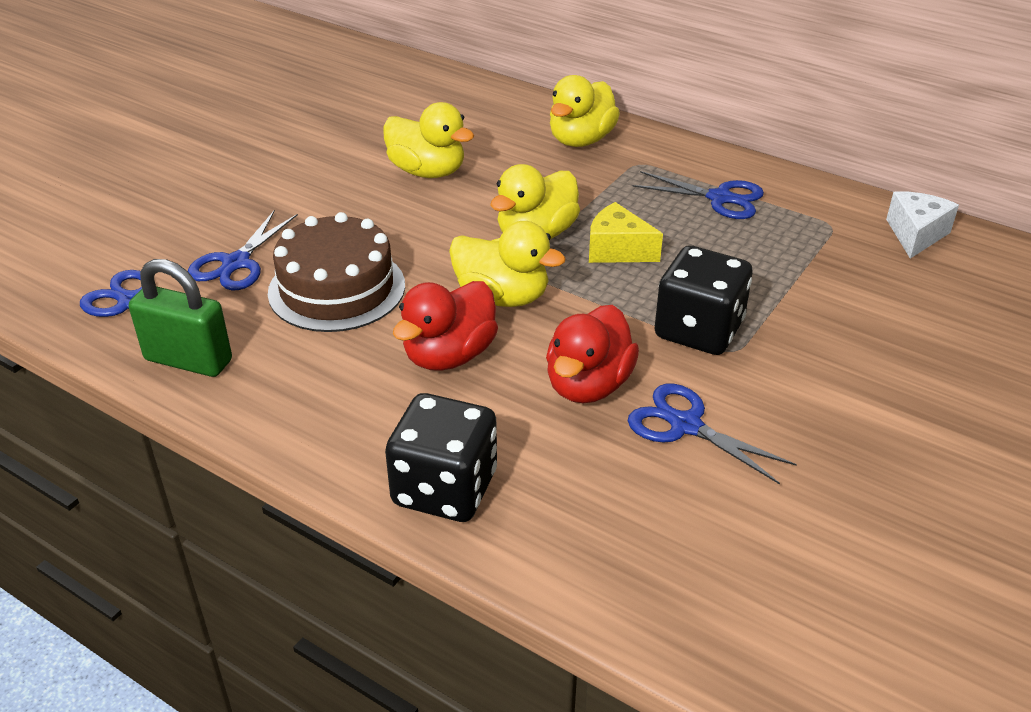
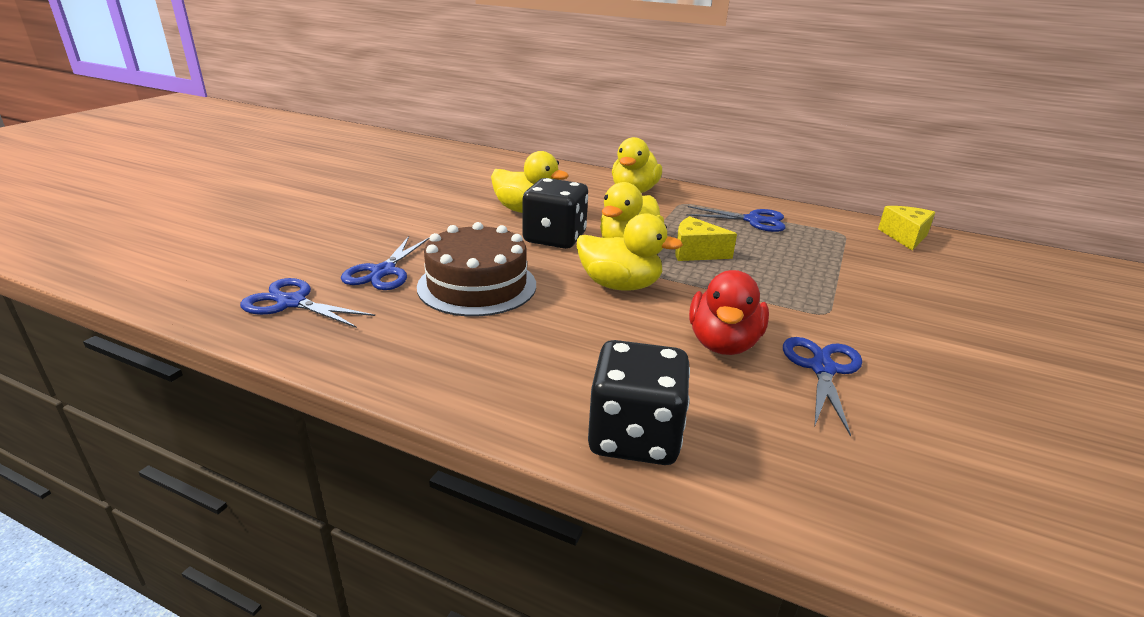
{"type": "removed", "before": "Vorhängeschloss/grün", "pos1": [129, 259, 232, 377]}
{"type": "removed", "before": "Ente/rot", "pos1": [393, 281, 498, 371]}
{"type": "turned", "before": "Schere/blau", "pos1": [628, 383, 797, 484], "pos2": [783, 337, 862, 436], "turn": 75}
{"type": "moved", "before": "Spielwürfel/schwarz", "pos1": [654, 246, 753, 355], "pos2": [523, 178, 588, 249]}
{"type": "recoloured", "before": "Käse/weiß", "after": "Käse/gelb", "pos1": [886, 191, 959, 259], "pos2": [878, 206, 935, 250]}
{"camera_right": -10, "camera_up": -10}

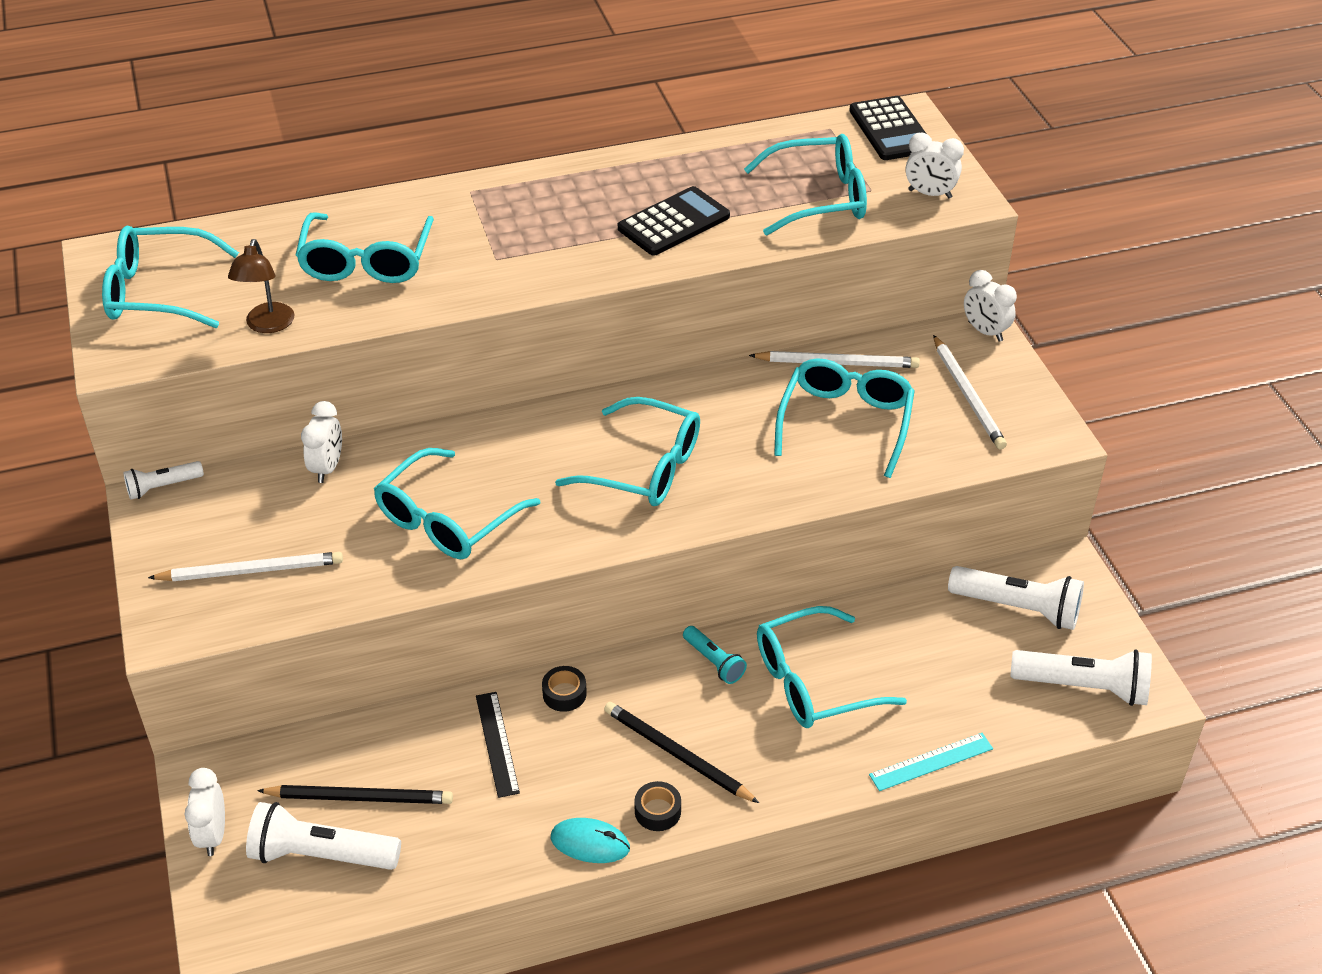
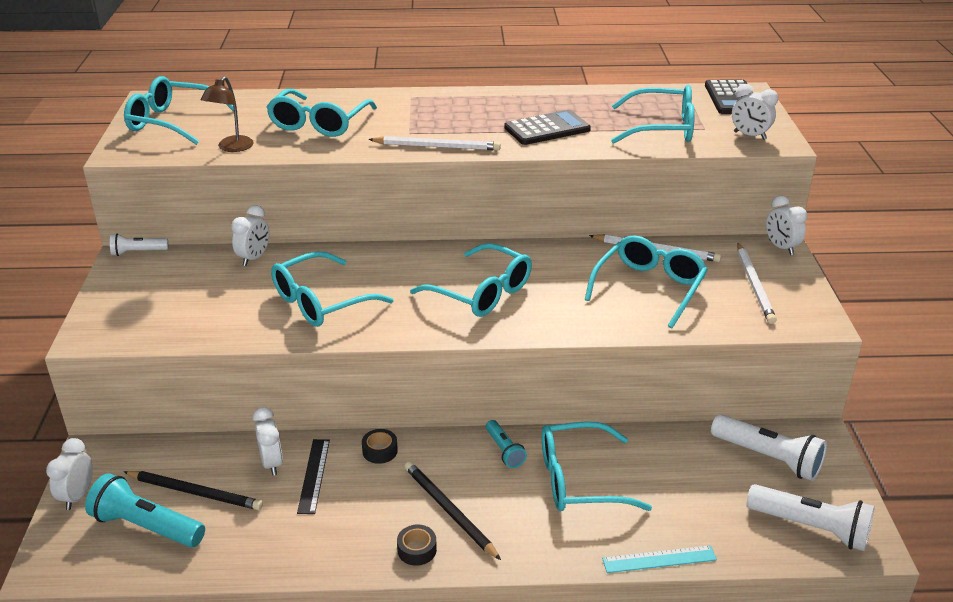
{"type": "moved", "before": "Bleistift/weiß", "pos1": [148, 552, 343, 581], "pos2": [368, 136, 501, 150]}
{"type": "recoloured", "before": "Taschenlampe/weiß", "after": "Taschenlampe/türkis", "pos1": [246, 802, 401, 870], "pos2": [85, 473, 205, 548]}
{"type": "removed", "before": "Computermaus/türkis", "pos1": [551, 818, 630, 863]}
{"type": "added", "after": "Wecker/weiß", "pos2": [253, 407, 283, 476]}
{"camera_right": 15, "camera_up": -10}

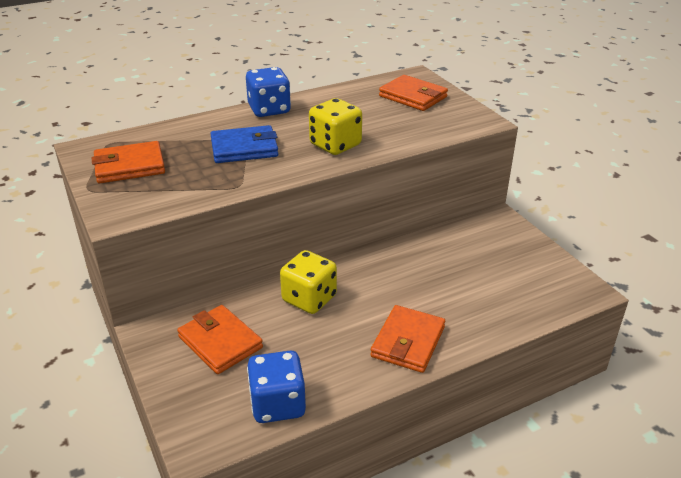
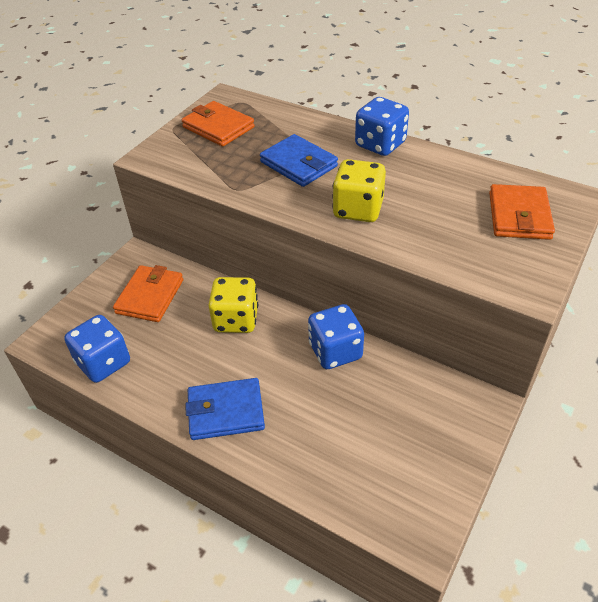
{"type": "recoloured", "before": "Geldbörse/orange", "after": "Geldbörse/blau", "pos1": [370, 305, 445, 373], "pos2": [185, 378, 265, 440]}
{"type": "added", "after": "Spielwürfel/blau", "pos2": [308, 304, 364, 369]}
{"camera_right": 60, "camera_up": 10}

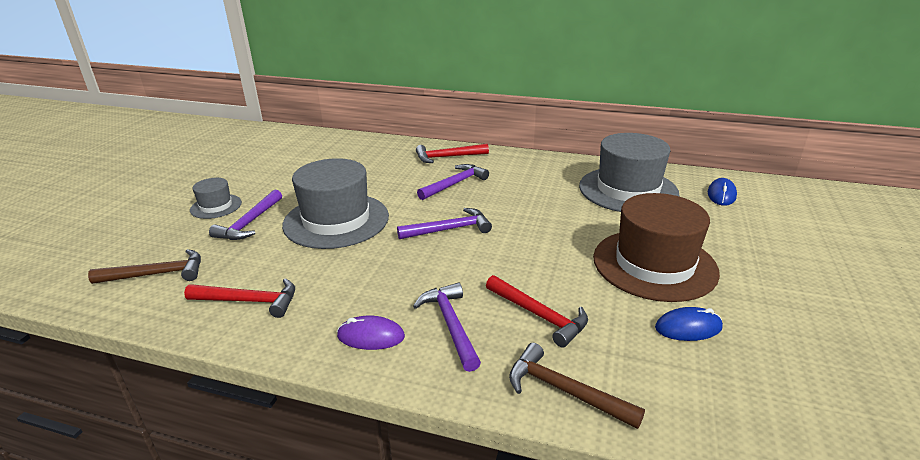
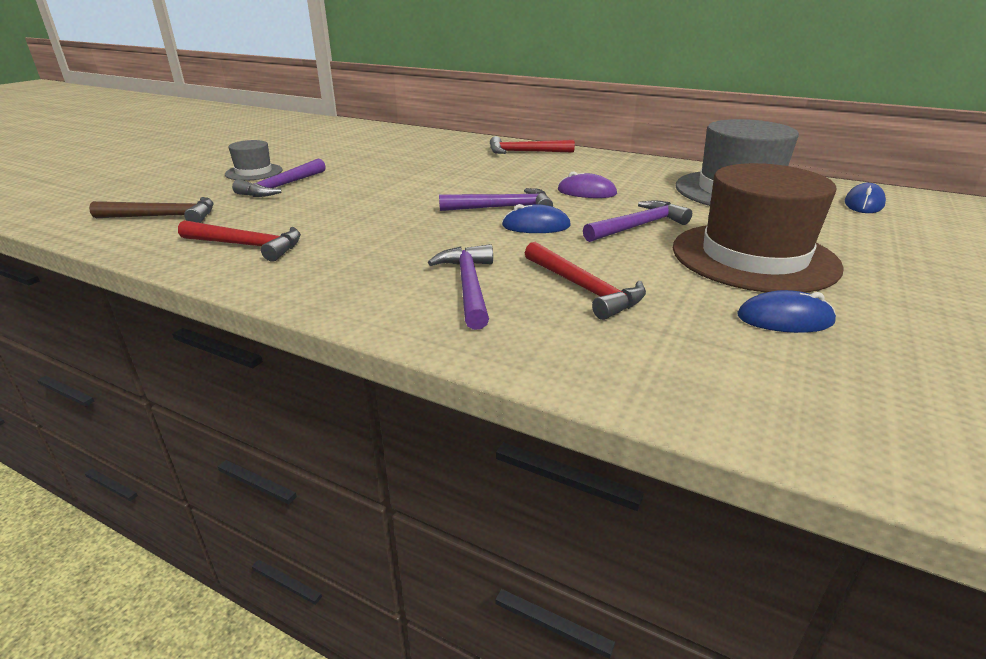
{"type": "removed", "before": "Hut/grau", "pos1": [282, 158, 389, 249]}
{"type": "moved", "before": "Computermaus/lila", "pos1": [337, 316, 405, 350], "pos2": [558, 171, 617, 198]}
{"type": "moved", "before": "Hammer/lila", "pos1": [417, 164, 489, 200], "pos2": [583, 201, 692, 242]}
{"type": "removed", "before": "Hammer/braun", "pos1": [509, 343, 645, 429]}
{"type": "added", "after": "Computermaus/blau", "pos2": [502, 204, 571, 233]}
{"camera_right": 10, "camera_up": 0}

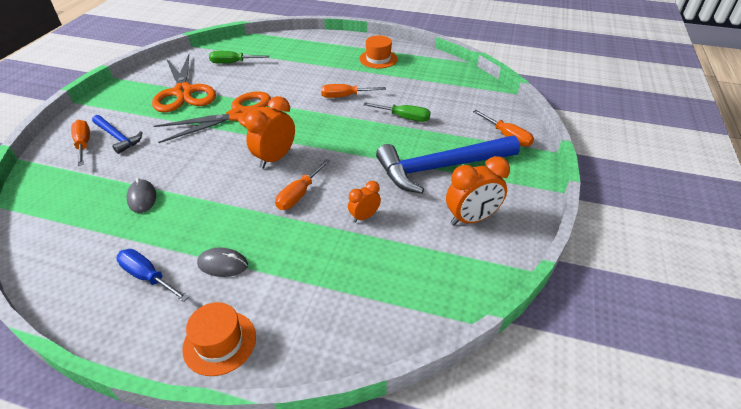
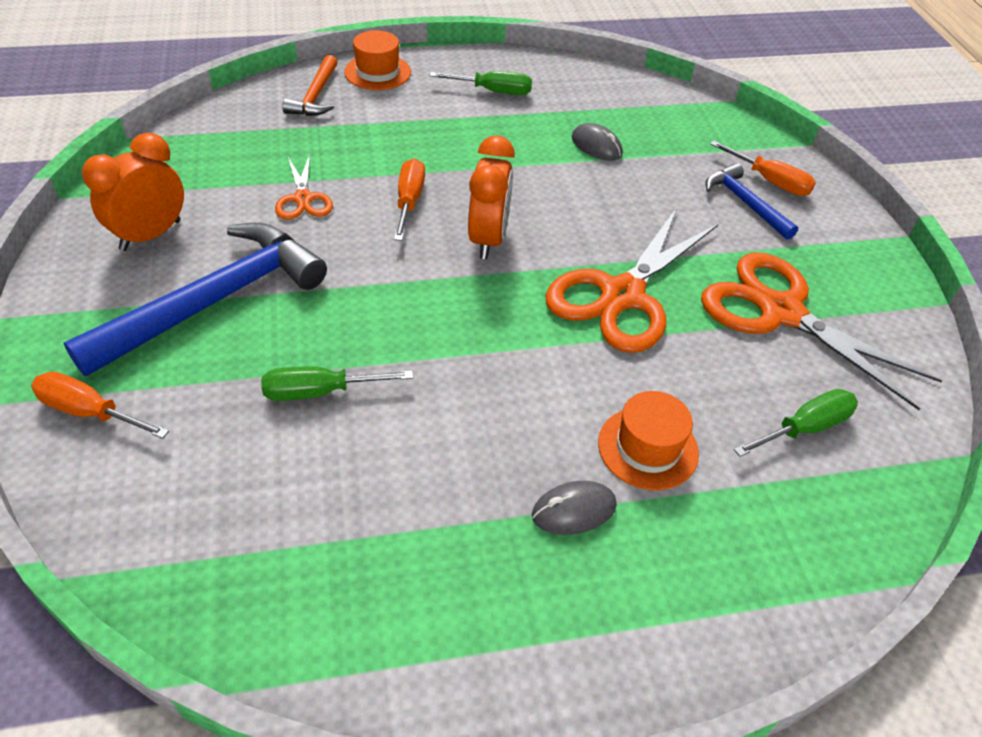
{"type": "turned", "before": "Hammer/blau", "pos1": [92, 115, 143, 154], "pos2": [705, 163, 798, 240], "turn": 45}
{"type": "recoloured", "before": "Schraubenzieher/blau", "after": "Schraubenzieher/grün", "pos1": [116, 249, 189, 302], "pos2": [429, 71, 532, 95]}
{"type": "moved", "before": "Computermaus/grau", "pos1": [197, 248, 248, 277], "pos2": [532, 481, 617, 535]}
{"type": "removed", "before": "Schraubenzieher/orange", "pos1": [321, 84, 386, 98]}
{"type": "replaced", "before": "Wecker/orange", "after": "Schere/orange", "pos1": [348, 181, 381, 223], "pos2": [275, 154, 333, 220]}
{"type": "moved", "before": "Hut/orange", "pos1": [359, 36, 398, 69], "pos2": [598, 391, 699, 490]}
{"type": "added", "after": "Hammer/orange", "pos2": [282, 55, 338, 116]}
{"camera_right": 150, "camera_up": 5}

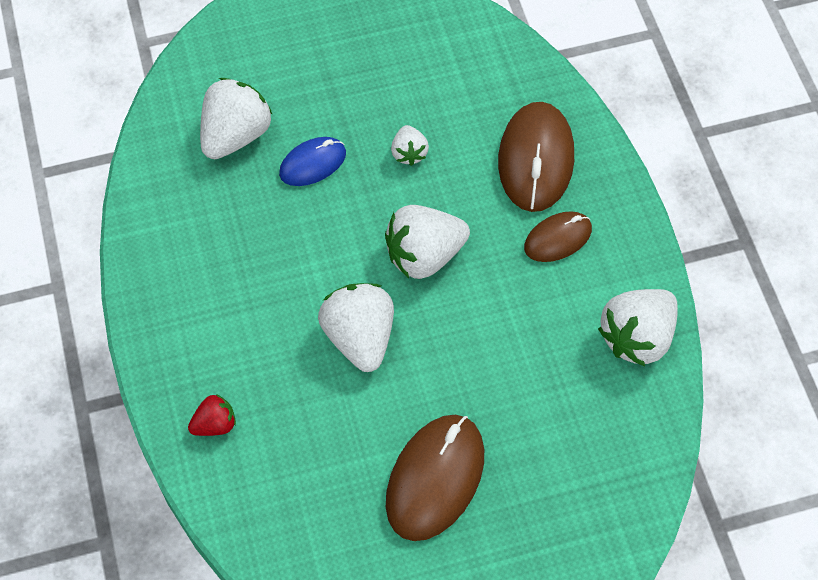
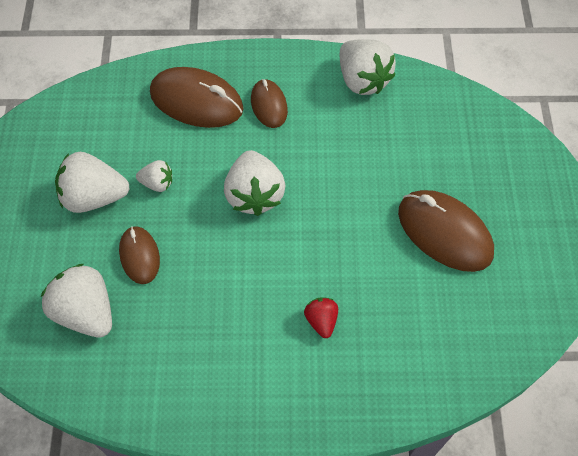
{"type": "moved", "before": "Erdbeere/rot", "pos1": [188, 394, 236, 436], "pos2": [304, 297, 338, 338]}
{"type": "recoloured", "before": "Computermaus/blau", "after": "Computermaus/braun", "pos1": [279, 137, 346, 186], "pos2": [119, 226, 160, 284]}
{"type": "moved", "before": "Erdbeere/weiß", "pos1": [318, 283, 394, 372], "pos2": [55, 152, 130, 213]}
{"camera_right": -75, "camera_up": 0}

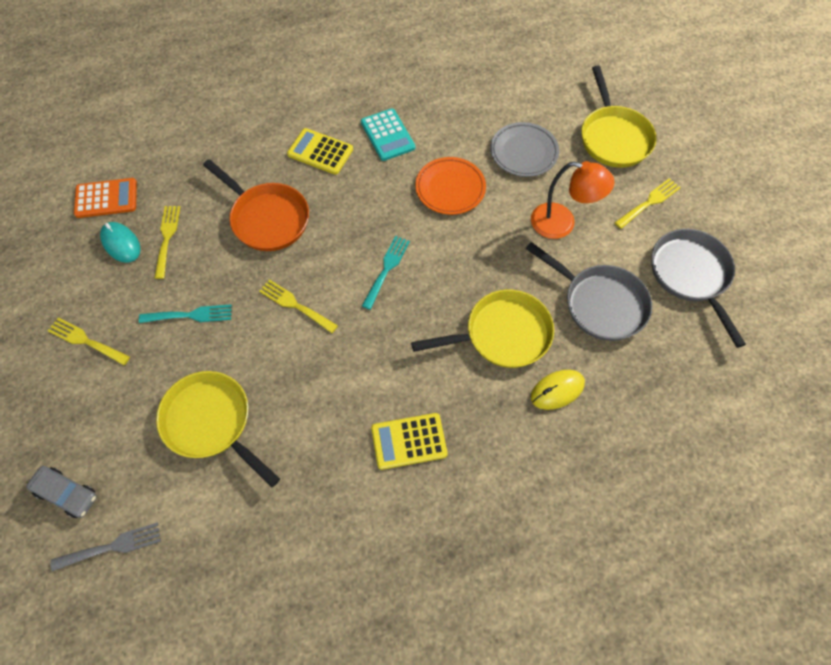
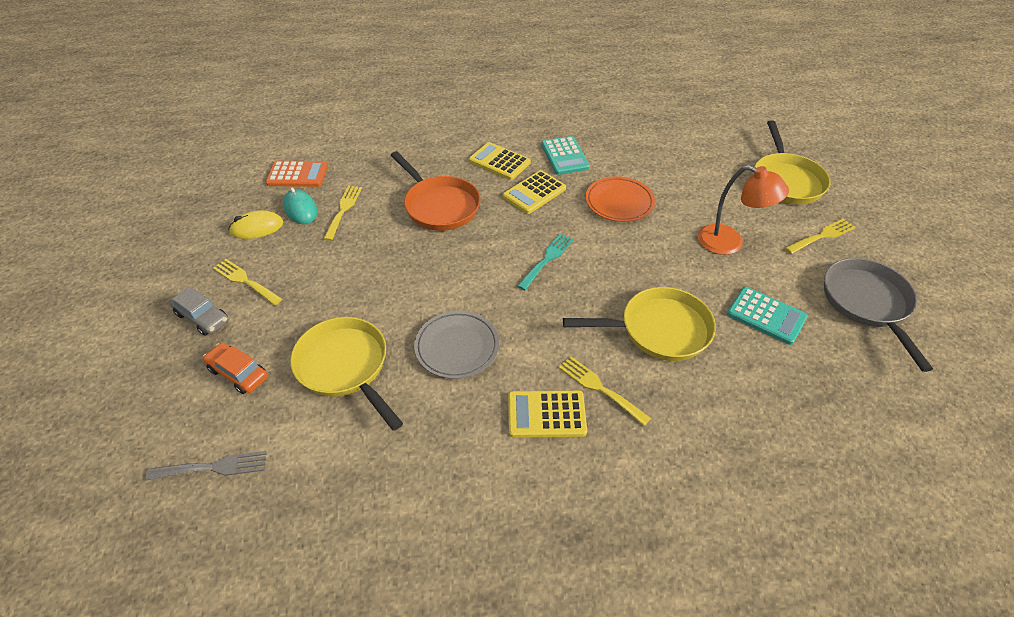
{"type": "moved", "before": "Auto/grau", "pos1": [26, 466, 97, 518], "pos2": [170, 286, 229, 336]}
{"type": "removed", "before": "Gabel/türkis", "pos1": [139, 304, 232, 323]}
{"type": "moved", "before": "Gabel/gelb", "pos1": [259, 279, 338, 333], "pos2": [559, 356, 651, 426]}
{"type": "moved", "before": "Teller/grau", "pos1": [490, 122, 559, 177], "pos2": [414, 311, 499, 379]}
{"type": "replaced", "before": "Pfanne/grau", "after": "Taschenrechner/türkis", "pos1": [526, 242, 652, 341], "pos2": [727, 287, 808, 345]}
{"type": "moved", "before": "Computermaus/gelb", "pos1": [531, 370, 585, 410], "pos2": [228, 210, 284, 239]}
{"type": "added", "after": "Auto/orange", "pos2": [203, 343, 268, 394]}
{"type": "added", "after": "Taschenrechner/gelb", "pos2": [503, 170, 566, 214]}
{"camera_right": 10, "camera_up": -15}

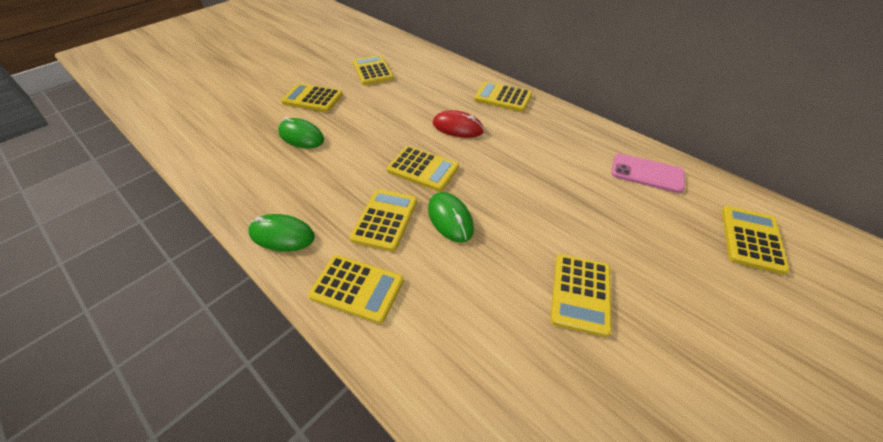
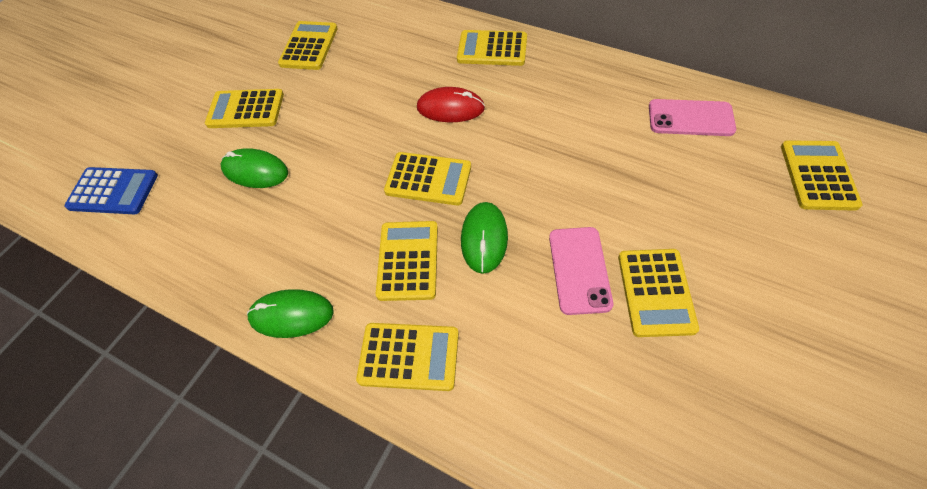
{"type": "turned", "before": "Taschenrechner/gelb", "pos1": [353, 55, 394, 85], "pos2": [278, 21, 338, 70], "turn": 45}
{"type": "turned", "before": "Computermaus/grün", "pos1": [428, 192, 474, 243], "pos2": [461, 202, 508, 274], "turn": 45}
{"type": "added", "after": "Taschenrechner/blau", "pos2": [64, 167, 158, 214]}
{"type": "added", "after": "Handy/rosa", "pos2": [549, 227, 613, 315]}
{"camera_right": -10, "camera_up": 10}

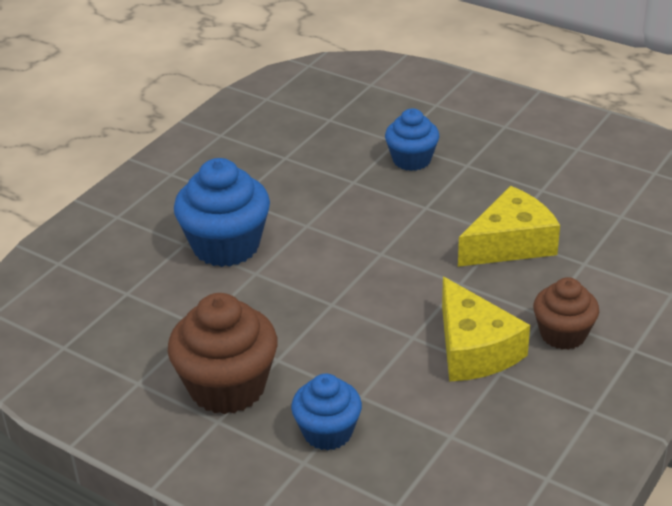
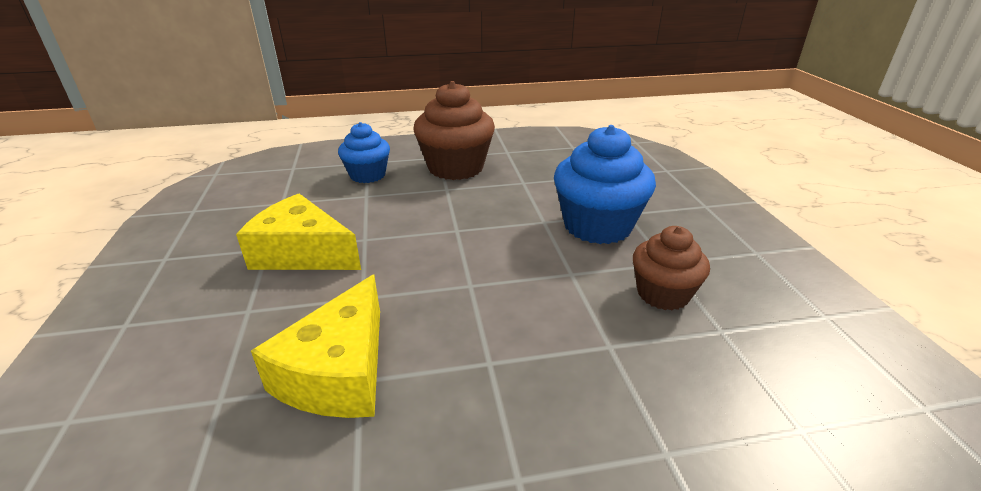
{"type": "removed", "before": "Muffin/blau", "pos1": [385, 108, 439, 171]}
{"type": "moved", "before": "Muffin/braun", "pos1": [533, 277, 599, 350], "pos2": [633, 226, 710, 310]}
{"camera_right": 135, "camera_up": -5}

